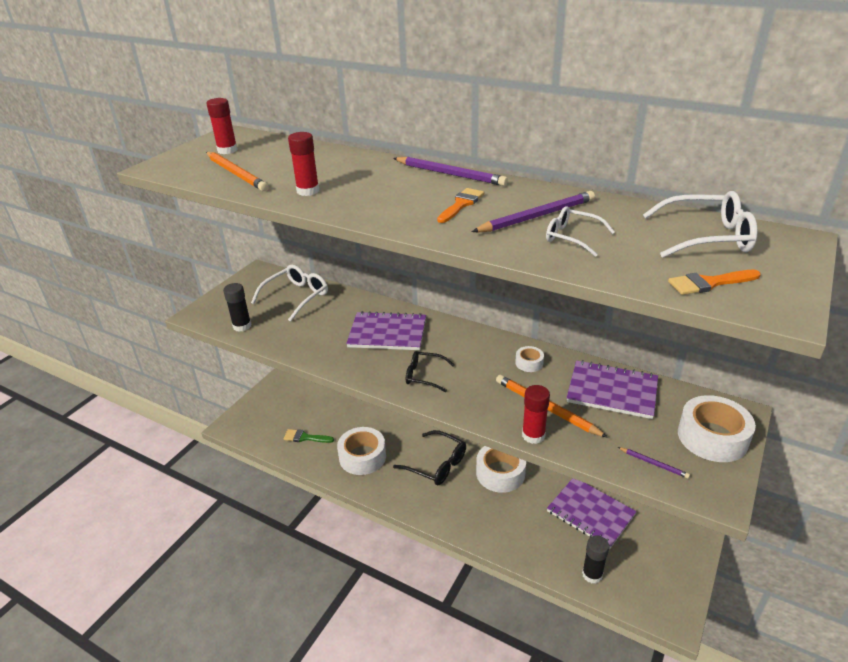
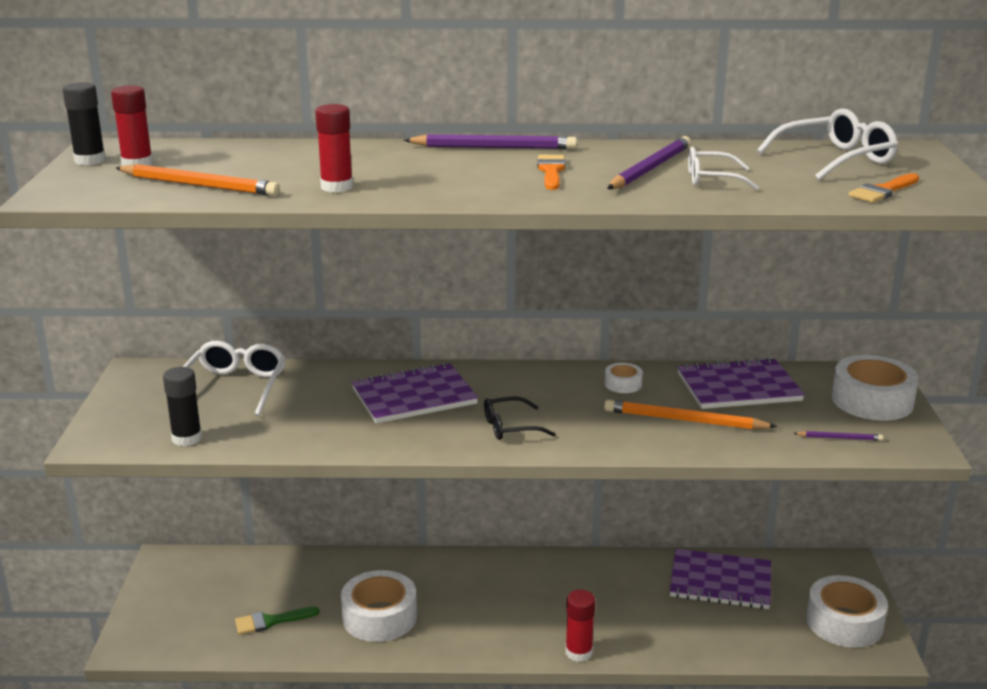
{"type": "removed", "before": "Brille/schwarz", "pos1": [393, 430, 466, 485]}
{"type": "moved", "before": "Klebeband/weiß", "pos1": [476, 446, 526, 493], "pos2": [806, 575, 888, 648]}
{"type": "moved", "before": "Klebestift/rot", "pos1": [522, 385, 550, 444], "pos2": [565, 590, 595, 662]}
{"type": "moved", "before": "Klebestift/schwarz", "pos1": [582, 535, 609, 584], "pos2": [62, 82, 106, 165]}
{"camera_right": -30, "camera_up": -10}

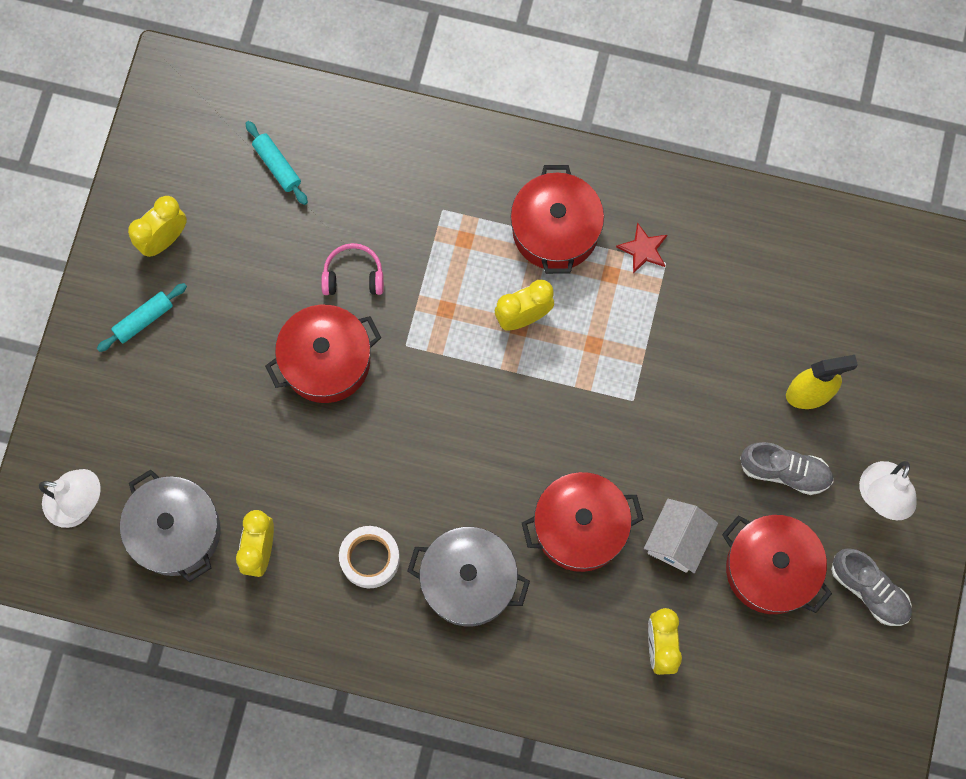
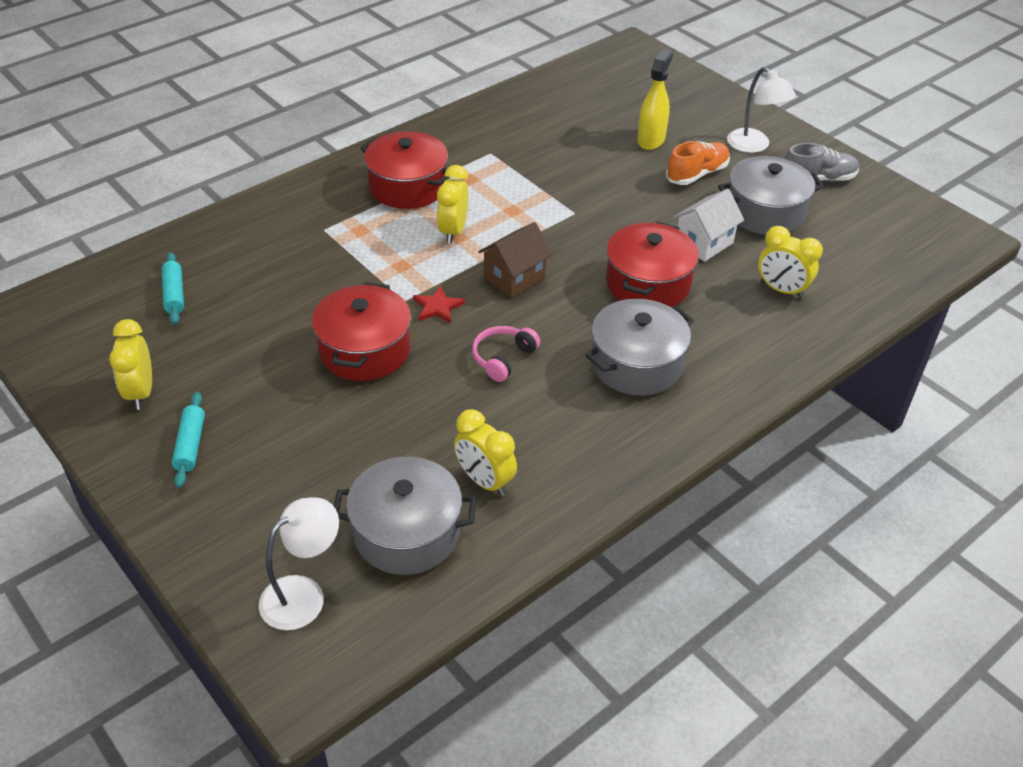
{"type": "turned", "before": "Nudelholz/türkis", "pos1": [245, 121, 308, 205], "pos2": [162, 252, 184, 324], "turn": 75}
{"type": "moved", "before": "Kopfhörer/rosa", "pos1": [321, 243, 384, 295], "pos2": [472, 326, 540, 382]}
{"type": "removed", "before": "Klebeband/weiß", "pos1": [339, 526, 400, 588]}
{"type": "moved", "before": "Stern/rot", "pos1": [616, 222, 667, 273], "pos2": [413, 285, 465, 323]}
{"type": "turned", "before": "Haus/weiß", "pos1": [644, 499, 718, 573], "pos2": [673, 189, 744, 262], "turn": 75}
{"type": "recoloured", "before": "Kochtopf/rot", "after": "Kochtopf/grau", "pos1": [722, 515, 832, 614], "pos2": [718, 156, 824, 235]}
{"type": "recoloured", "before": "Schuh/grau", "after": "Schuh/orange", "pos1": [740, 442, 833, 495], "pos2": [666, 141, 730, 185]}
{"type": "added", "after": "Haus/braun", "pos2": [478, 222, 553, 298]}
{"camera_right": -55, "camera_up": -30}

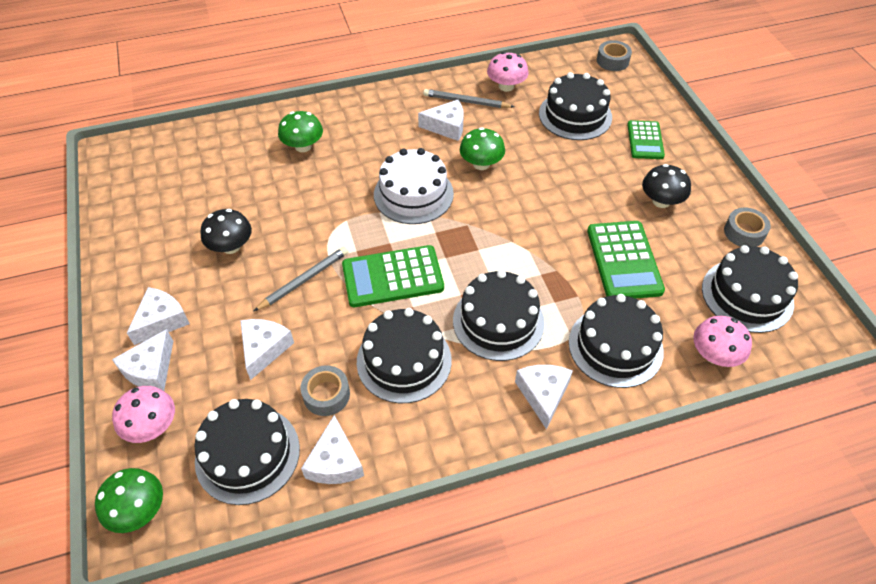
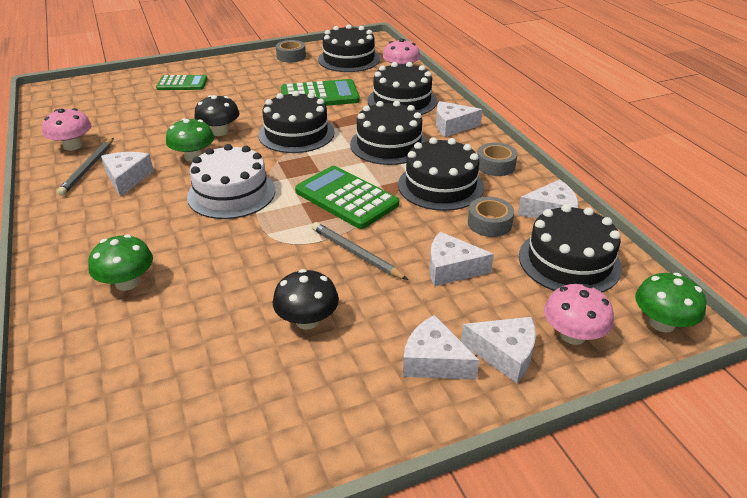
{"type": "turned", "before": "Taschenrechner/grün", "pos1": [342, 245, 444, 307], "pos2": [295, 166, 399, 229], "turn": 150}
{"type": "moved", "before": "Kuchen/schwarz", "pos1": [539, 72, 612, 140], "pos2": [258, 91, 335, 153]}
{"type": "moved", "before": "Klebeband/grau", "pos1": [597, 40, 632, 71], "pos2": [477, 143, 518, 176]}
{"type": "moved", "before": "Pilz/schwarz", "pos1": [642, 164, 691, 208], "pos2": [194, 95, 240, 136]}
{"camera_right": -95, "camera_up": -15}

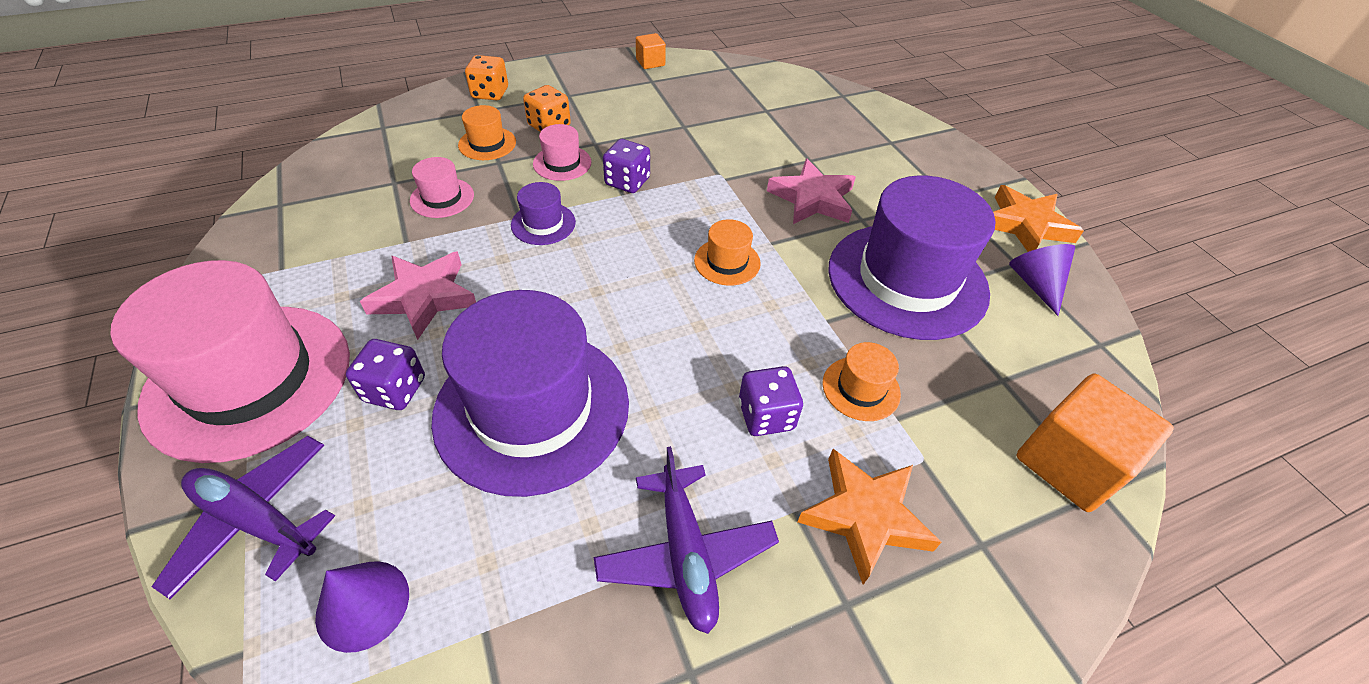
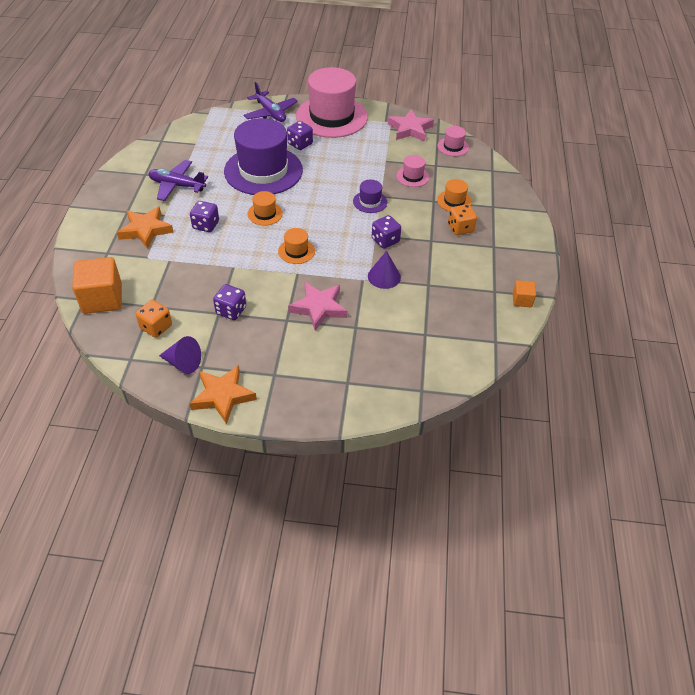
{"type": "turned", "before": "Flugzeug/lila", "pos1": [151, 436, 335, 599], "pos2": [244, 82, 298, 122], "turn": 90}
{"type": "moved", "before": "Kegel/lila", "pos1": [315, 561, 409, 653], "pos2": [368, 251, 401, 289]}
{"type": "moved", "before": "Stern/rosa", "pos1": [360, 251, 476, 340], "pos2": [388, 110, 434, 142]}
{"type": "moved", "before": "Spielwürfel/orange", "pos1": [465, 55, 508, 100], "pos2": [136, 300, 172, 338]}
{"type": "moved", "before": "Hut/rosa", "pos1": [533, 124, 592, 181], "pos2": [438, 126, 469, 156]}
{"type": "moved", "before": "Hut/orange", "pos1": [823, 342, 901, 421], "pos2": [248, 191, 283, 226]}
{"type": "replaced", "before": "Hut/lila", "after": "Spielwürfel/lila", "pos1": [828, 175, 995, 340], "pos2": [213, 284, 246, 320]}
{"camera_right": 120, "camera_up": 0}

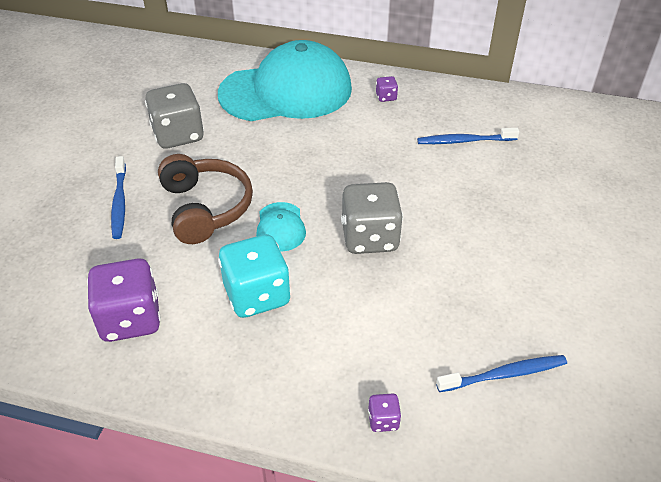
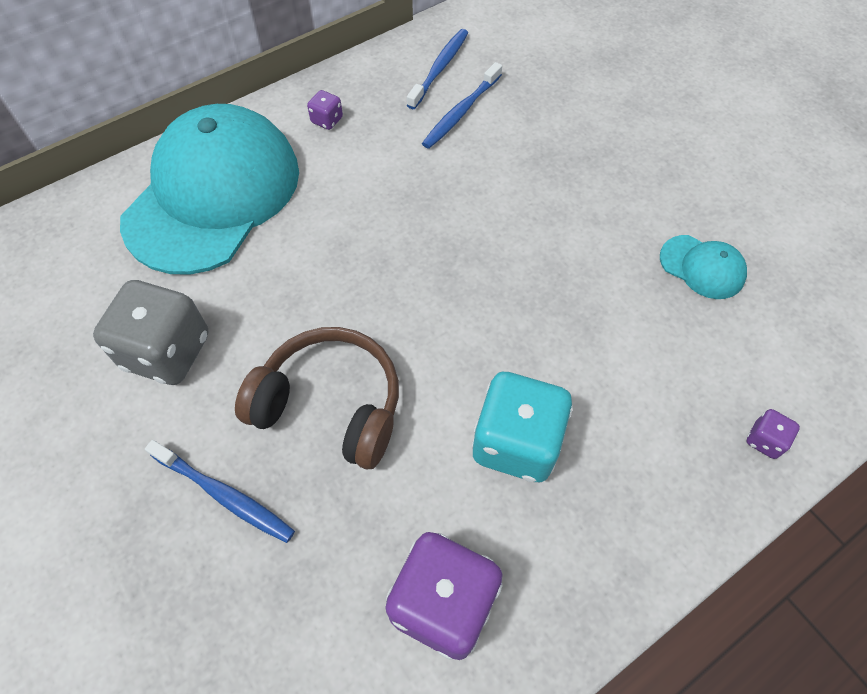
{"type": "moved", "before": "Kappe/türkis", "pos1": [256, 202, 306, 252], "pos2": [660, 235, 747, 299]}
{"type": "removed", "before": "Spielwürfel/grau", "pos1": [341, 182, 403, 254]}
{"type": "moved", "before": "Zahnbürste/blau", "pos1": [436, 355, 567, 392], "pos2": [407, 29, 468, 109]}
{"camera_right": -50, "camera_up": 15}

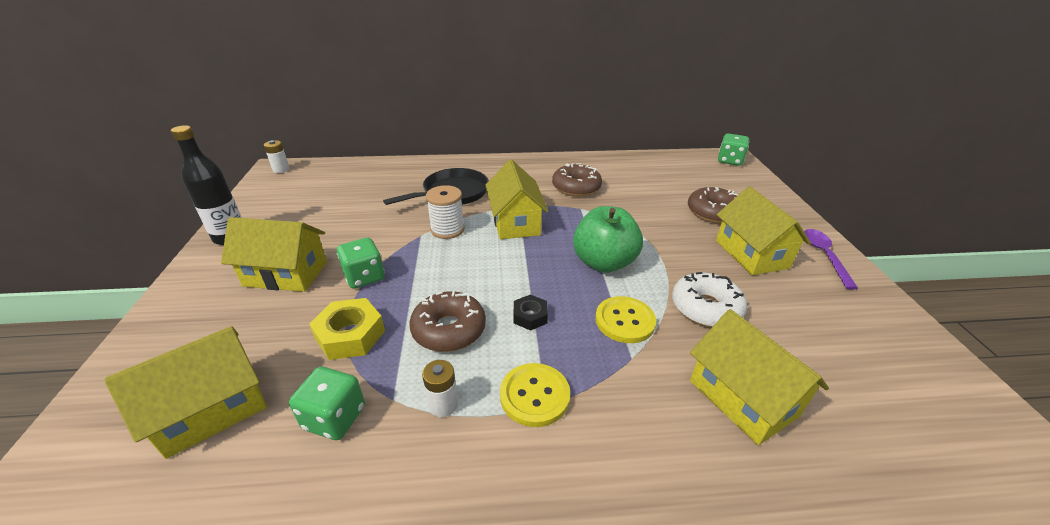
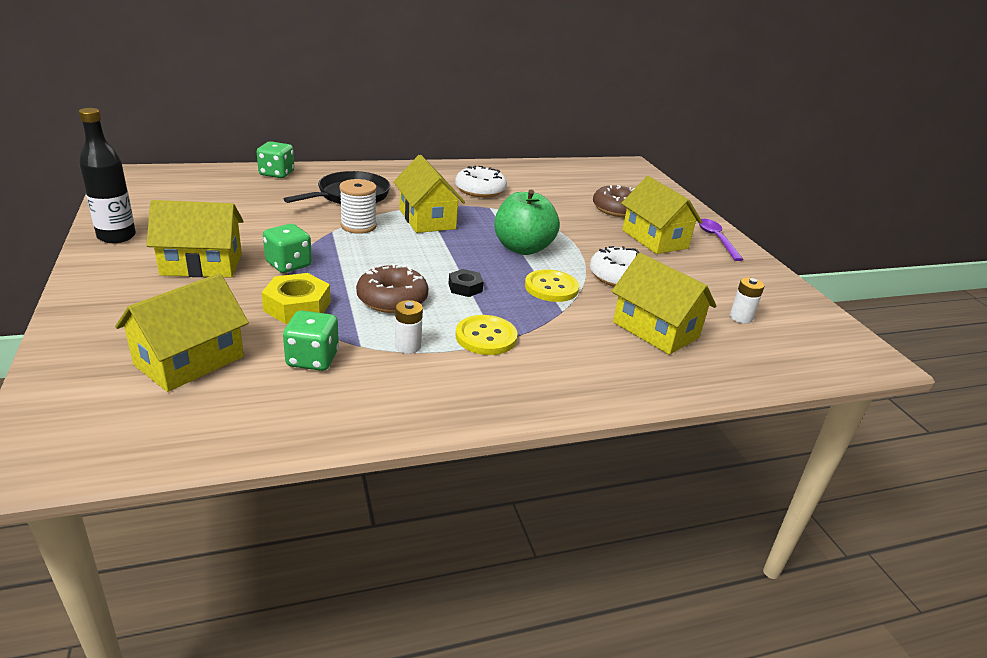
{"type": "moved", "before": "Batterie/weiß", "pos1": [264, 140, 290, 173], "pos2": [730, 277, 764, 324]}
{"type": "recoloured", "before": "Donut/braun", "after": "Donut/weiß", "pos1": [552, 163, 602, 197], "pos2": [455, 166, 507, 198]}
{"type": "moved", "before": "Spielwürfel/grün", "pos1": [718, 134, 749, 166], "pos2": [257, 141, 294, 178]}
{"camera_right": -15, "camera_up": -5}

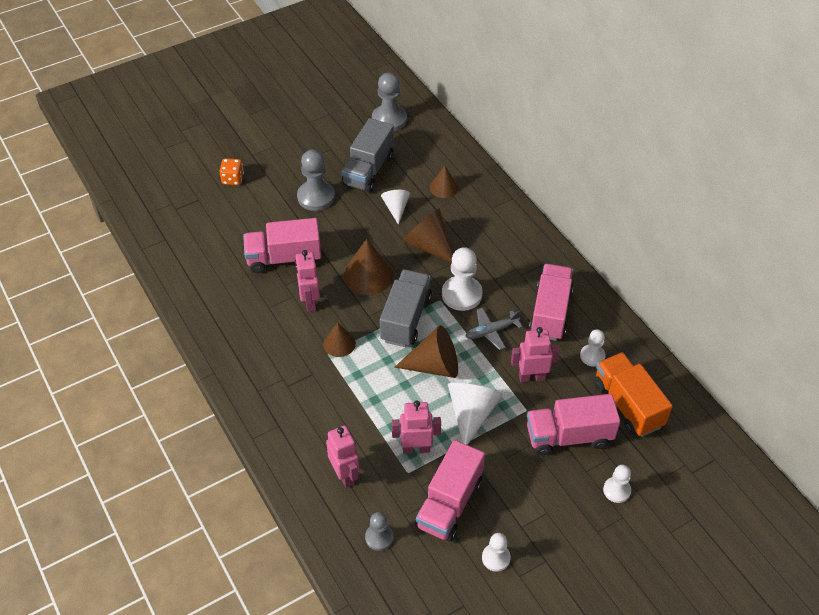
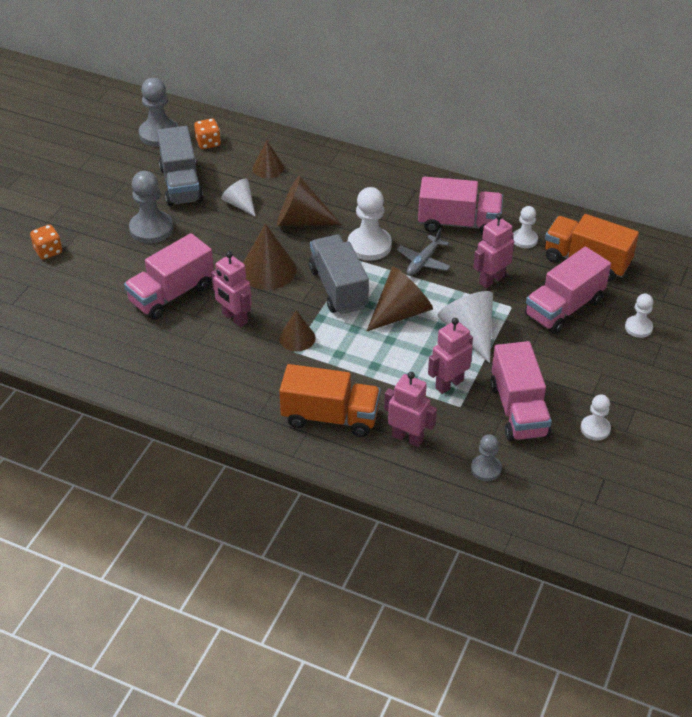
{"type": "turned", "before": "Lastwagen/rosa", "pos1": [529, 264, 574, 341], "pos2": [418, 177, 503, 236], "turn": 120}
{"type": "added", "after": "Spielwürfel/orange", "pos2": [194, 119, 221, 149]}
{"type": "added", "after": "Lastwagen/orange", "pos2": [279, 364, 380, 437]}
{"camera_right": -35, "camera_up": -5}

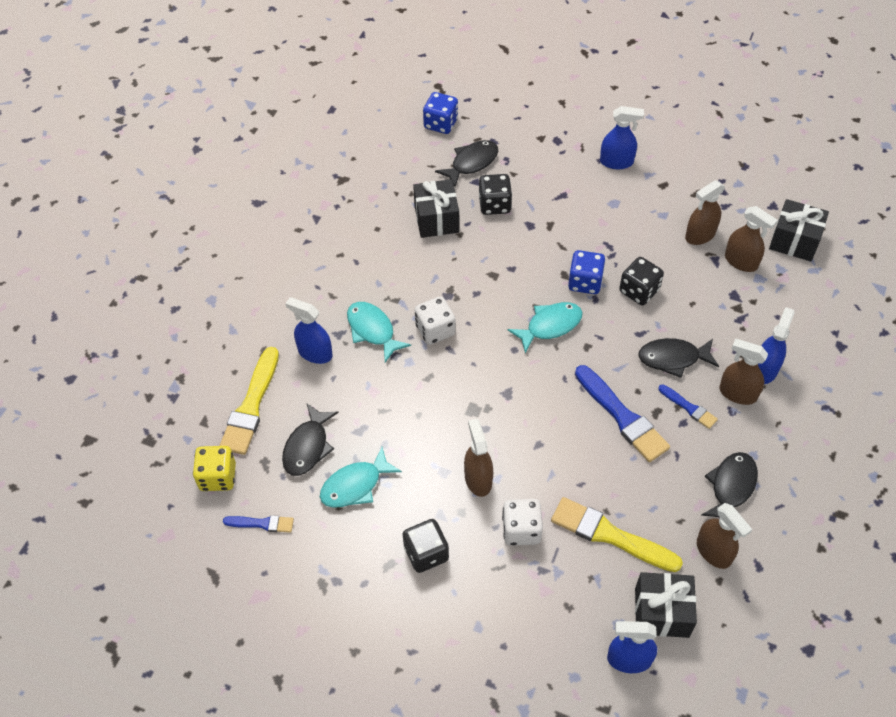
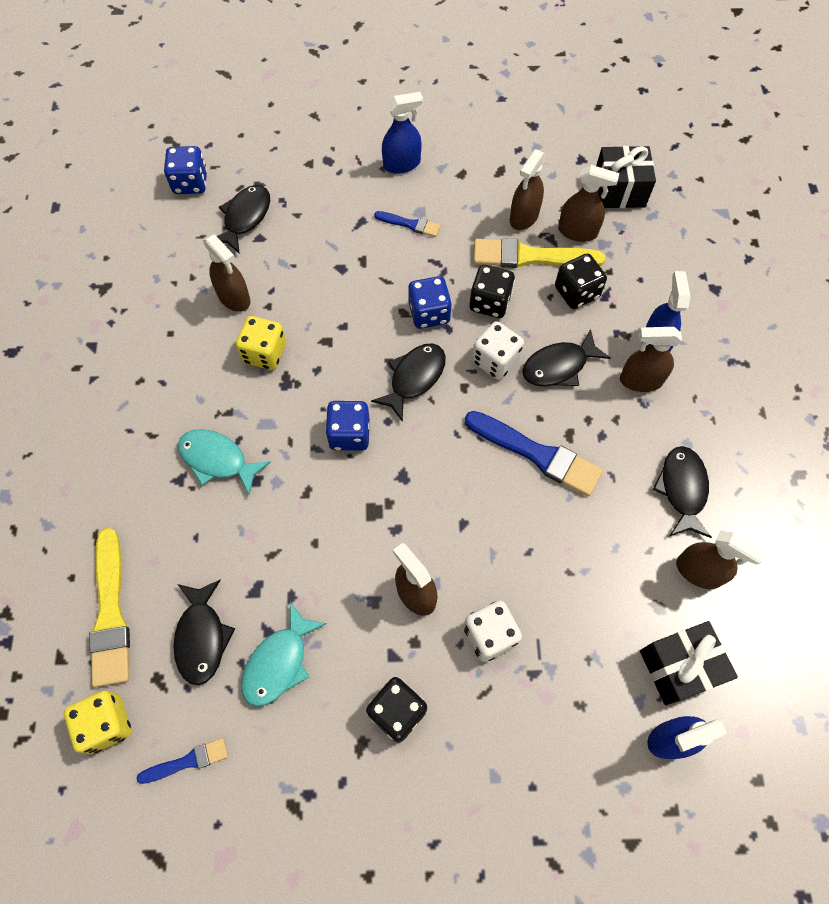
{"type": "removed", "before": "Sprühflasche/blau", "pos1": [285, 297, 333, 364]}
{"type": "replaced", "before": "Geschenk/schwarz", "after": "Sprühflasche/braun", "pos1": [413, 179, 459, 238], "pos2": [203, 234, 250, 312]}
{"type": "moved", "before": "Spielwürfel/weiß", "pos1": [415, 296, 456, 345], "pos2": [472, 321, 524, 380]}
{"type": "moved", "before": "Spielwürfel/schwarz", "pos1": [479, 174, 512, 215], "pos2": [555, 253, 607, 309]}
{"type": "recoloured", "before": "Fisch/türkis", "after": "Fisch/schwarz", "pos1": [508, 302, 583, 353], "pos2": [371, 343, 446, 422]}
{"type": "moved", "before": "Pinsel/gelb", "pos1": [551, 497, 683, 572], "pos2": [474, 238, 605, 268]}
{"type": "moved", "before": "Pinsel/blau", "pos1": [658, 384, 718, 429], "pos2": [374, 211, 440, 237]}
{"type": "added", "after": "Spielwürfel/gelb", "pos2": [236, 316, 286, 370]}
{"type": "added", "after": "Spielwürfel/blau", "pos2": [325, 401, 370, 451]}
{"camera_right": -25, "camera_up": 10}

